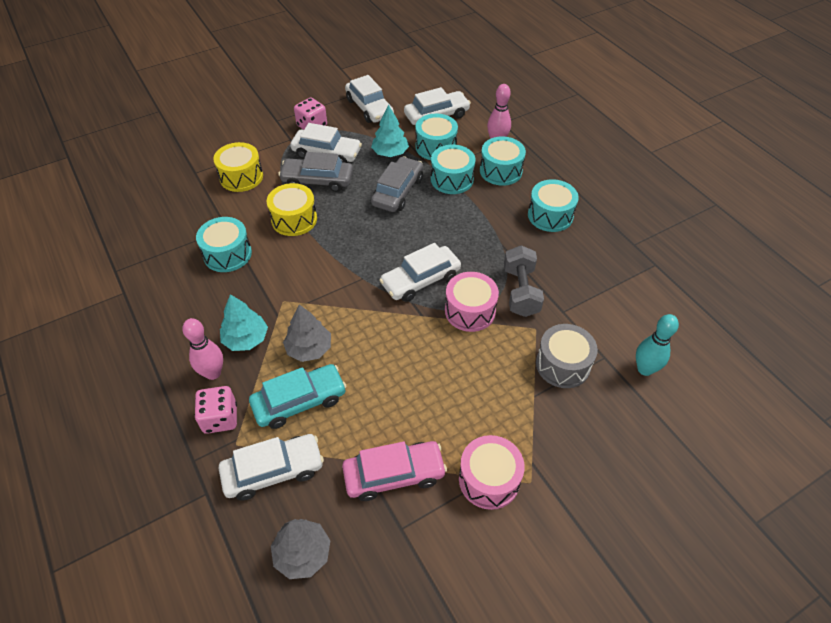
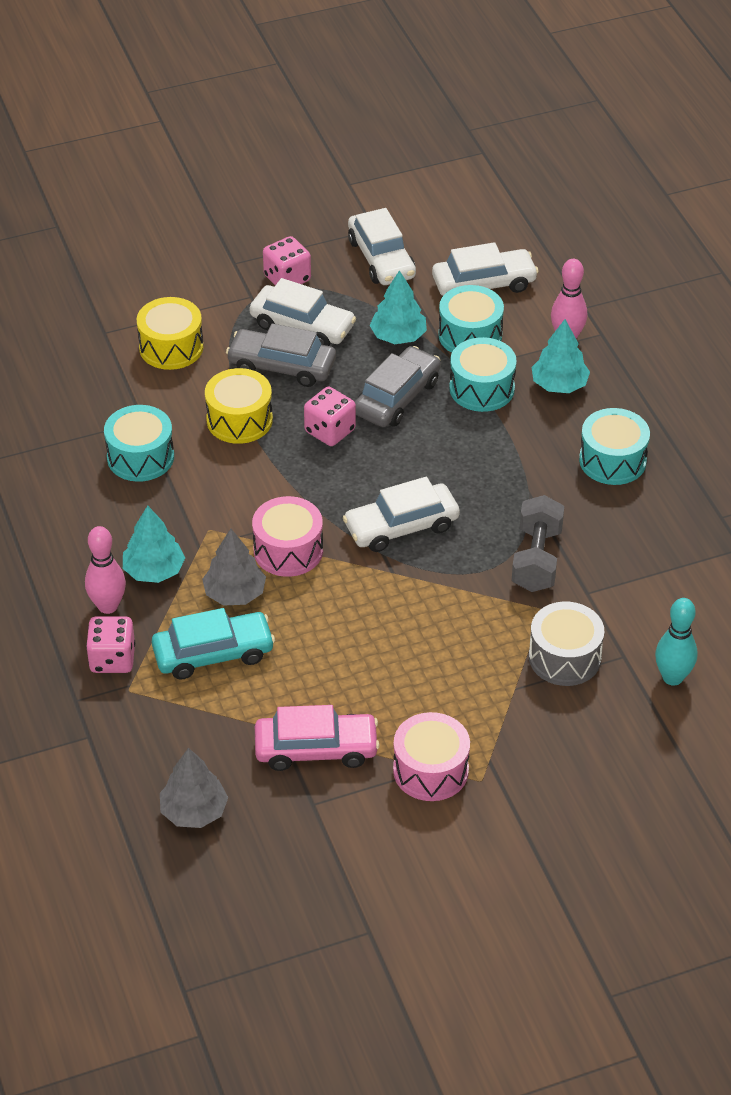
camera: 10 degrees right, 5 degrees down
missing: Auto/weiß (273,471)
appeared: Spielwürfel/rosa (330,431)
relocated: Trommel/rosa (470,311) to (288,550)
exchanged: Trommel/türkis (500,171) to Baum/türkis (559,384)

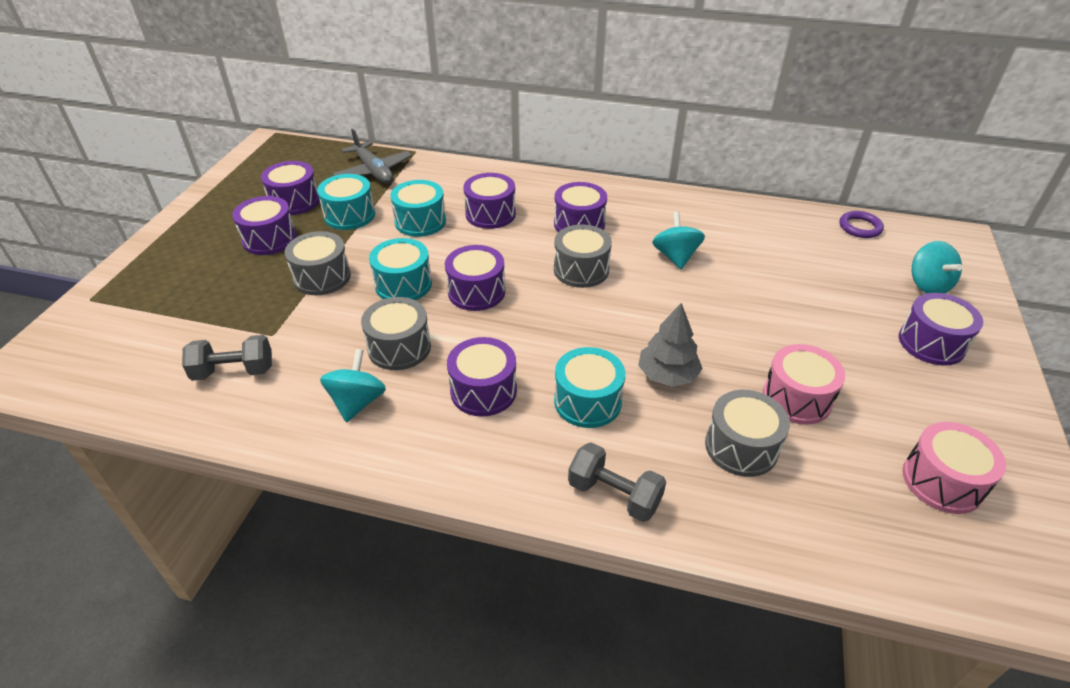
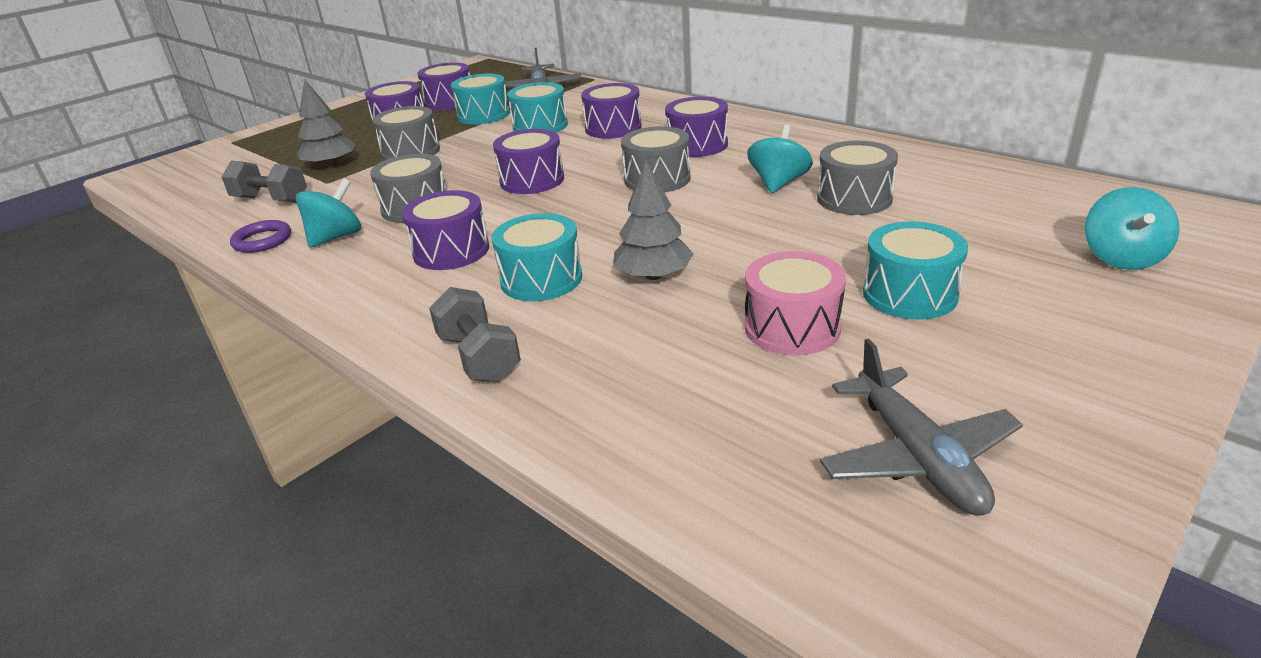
camera: 30 degrees right, 10 degrees down
missing: Trommel/lila (931,343)
appeared: Baum/grau (330,165)
relocated: Trommel/türkis (403,284) to (909,294); Trommel/grau (741,447) to (854,199); Ring/lila (860,227) to (262,240)
exchanged: Trommel/rosa (942,481) to Flugzeug/grau (917,456)

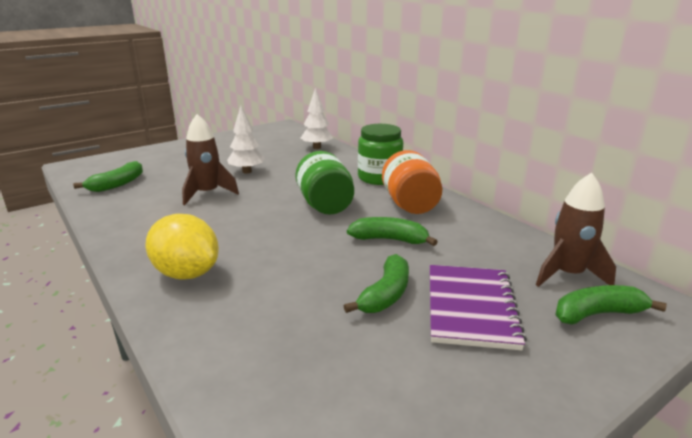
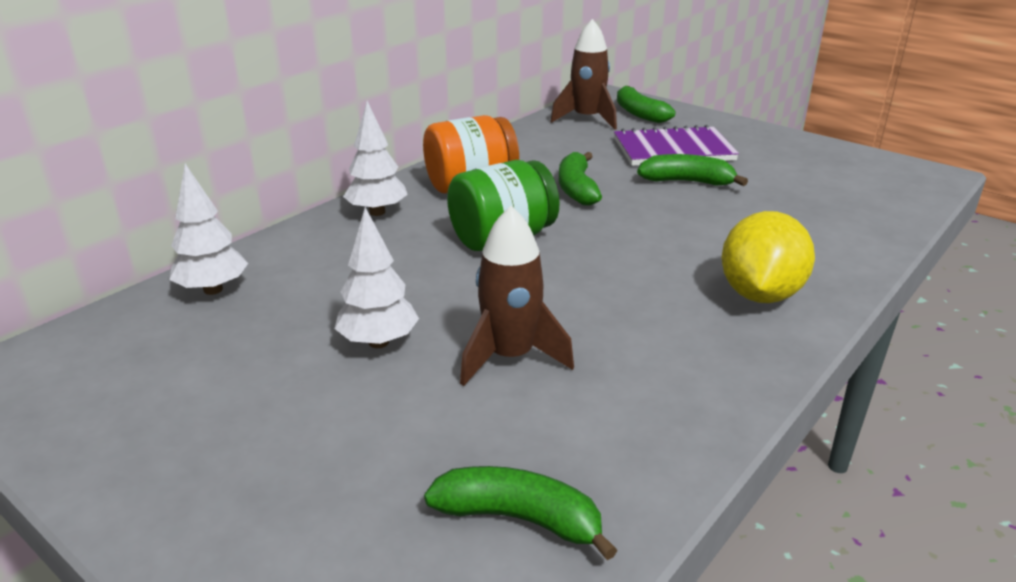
camera: 105 degrees left, 5 degrees up
exchanged: Einmachglas/grün (379,177) to Baum/weiß (377,212)

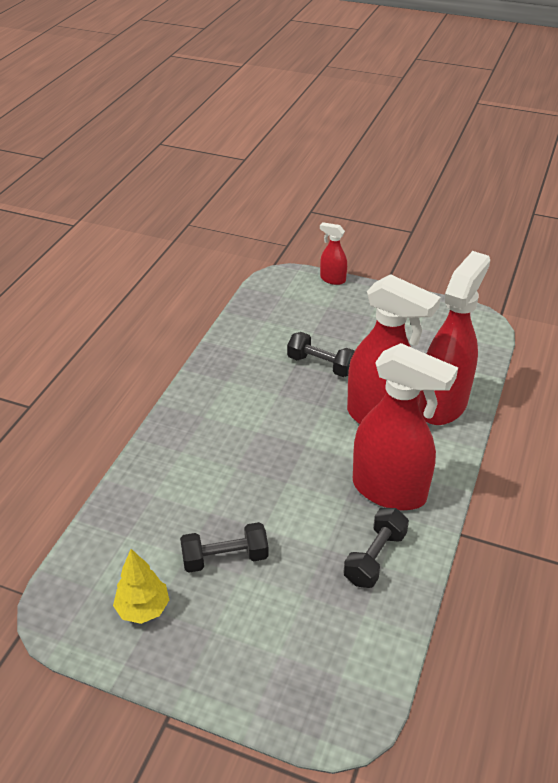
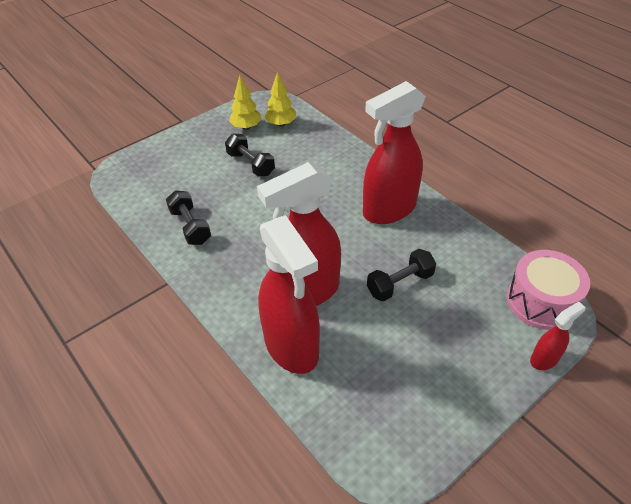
camera: 120 degrees right, 5 degrees up
appeared: Baum/gelb (281,124); Trommel/rosa (541,301)
relocated: Sprühflasche/rot (390,491) to (389,210)
spun: Hantel/schwarz (225,558) = (251,164) 60 degrees counterclockwise

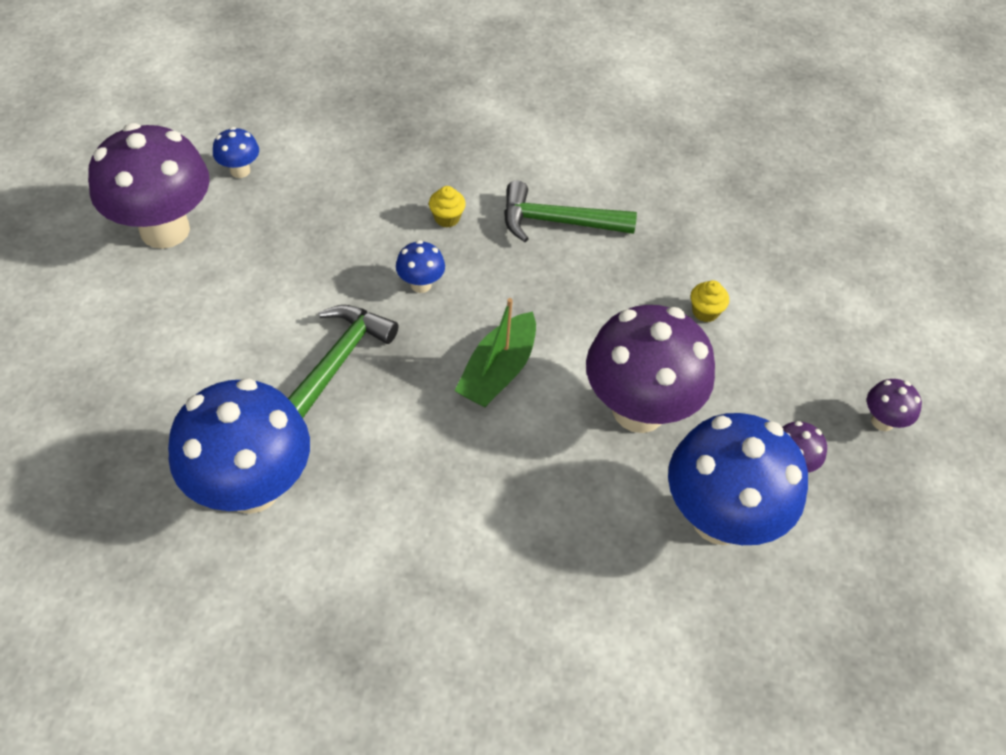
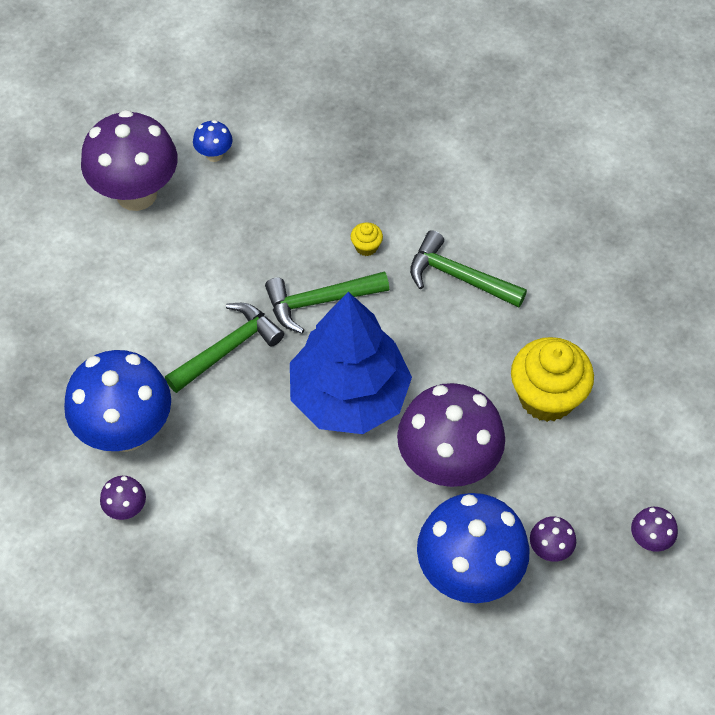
camera: 25 degrees right, 5 degrees up
appeared: Pilz/lila (126,509)
exchanged: Pilz/blau (421,284) to Hammer/grün (319,301); Boot/grün (498,371) to Baum/blau (349,396)
size: Muffin/gelb (705,312) = (546,397) x2.37

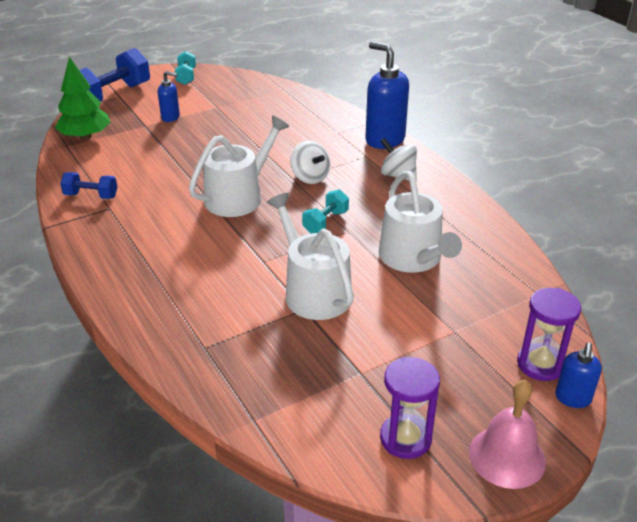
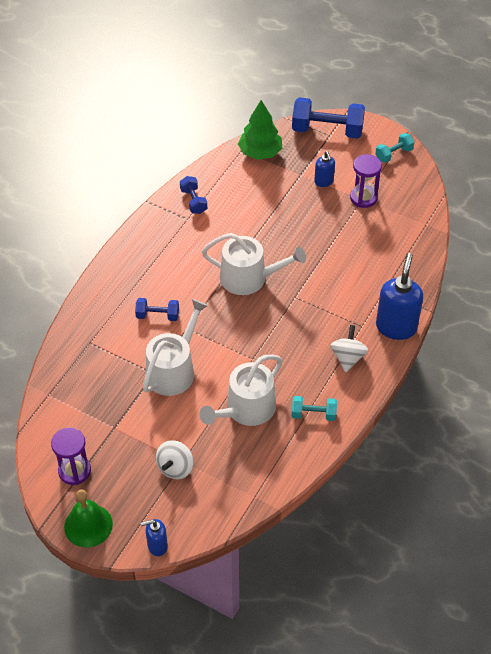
camera: 60 degrees right, 15 degrees up
appeared: Hantel/blau (157,315)
relocated: Kreisel/weiß (310,177) to (175,468); Hantel/türkis (325,222) to (313,414); Sanduhr/lila (540,364) to (363,198)
colour: Glocke/rosa (507,456) to Glocke/grün (88,525)

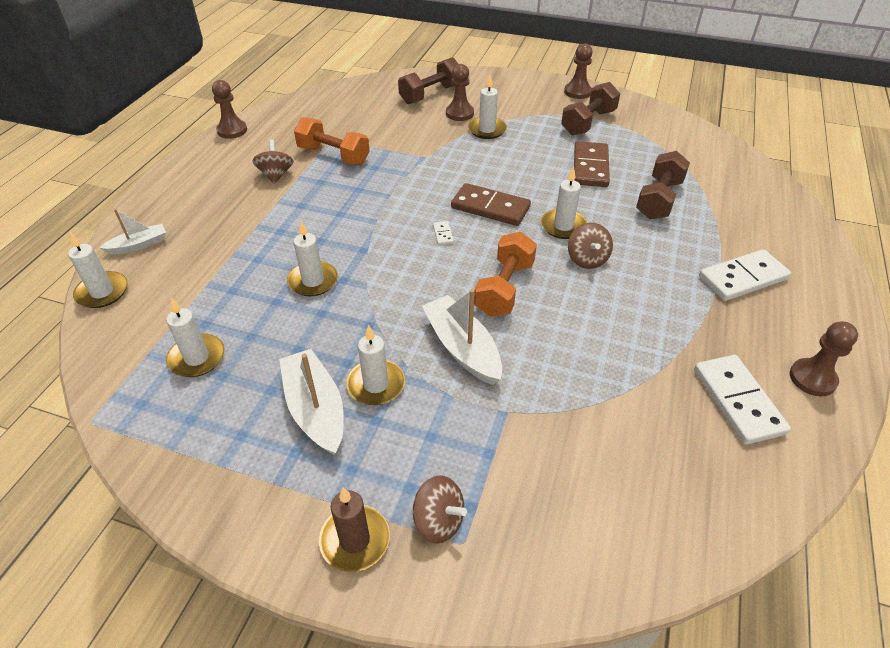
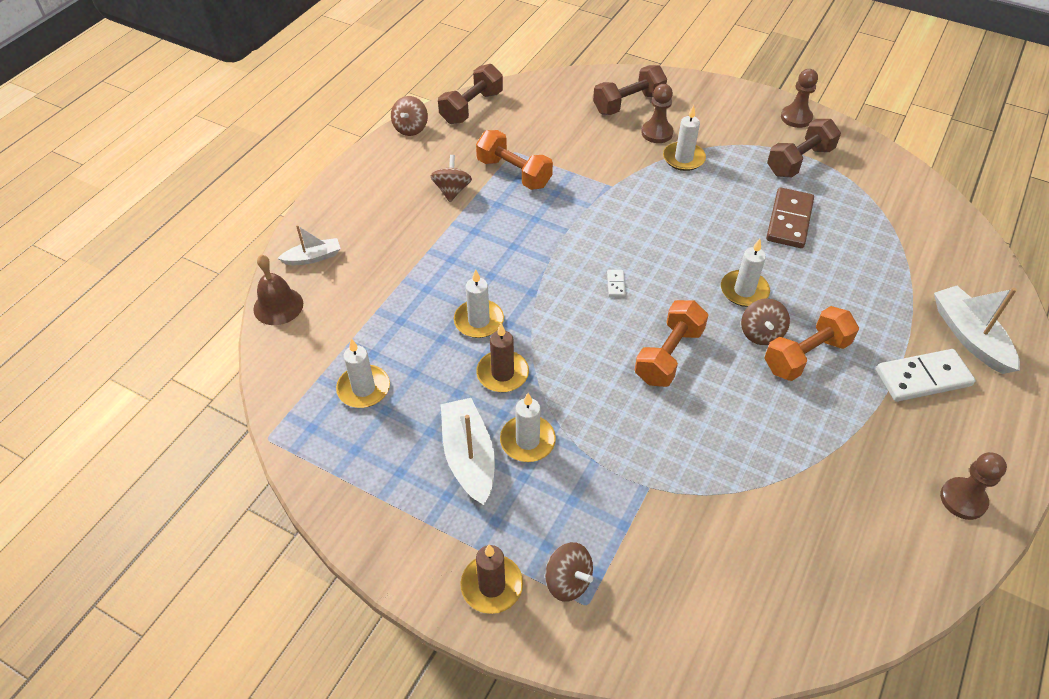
camera: 10 degrees right, 5 degrees up
missing: Dominostein/braun (490,207); Dominostein/weiß (737,401)
appeared: Kerze/braun (502,373); Hantel/orange (806,356)
relocated: Boot/weiß (462,348) to (969,336); Hantel/braun (658,199) to (471,107)
exchanged: Kerze/weiß (102,292) to Glocke/braun (278,306); Bauer/braun (232,130) to Kreisel/braun (410,128)

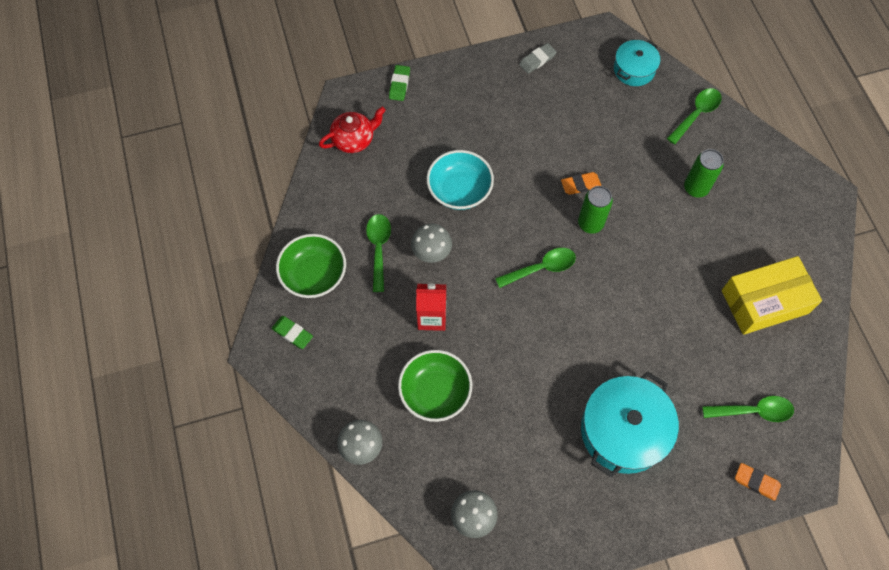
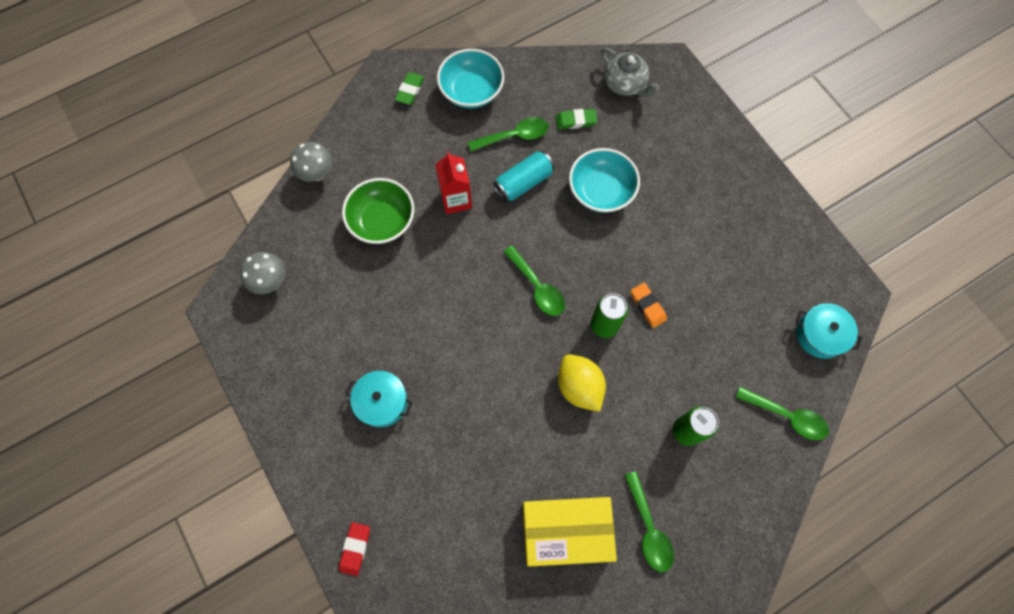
camera: 75 degrees right, 5 degrees up
missing: Radiergummi/grau (537,60)
appeared: Zitrone/gelb (579,387)
relocated: Radiergummi/grün (399,84) to (575,121); Löffel/grün (753,411) to (649,528)
exchanged: Pilz/grau (431,253) to Dose/türkis (523,183)
colour: Schüssel/grün (314,275) to Schüssel/türkis (471,91); Teekanne/rot (354,139) to Teekanne/grau (625,84); Radiergummi/orange (756,482) to Radiergummi/rot (355,548)
spun: Schachtel/gelb (764,302) = (566,531) 60 degrees counterclockwise
size: Kochtopf/türkis (623,430) = (382,402) x0.58

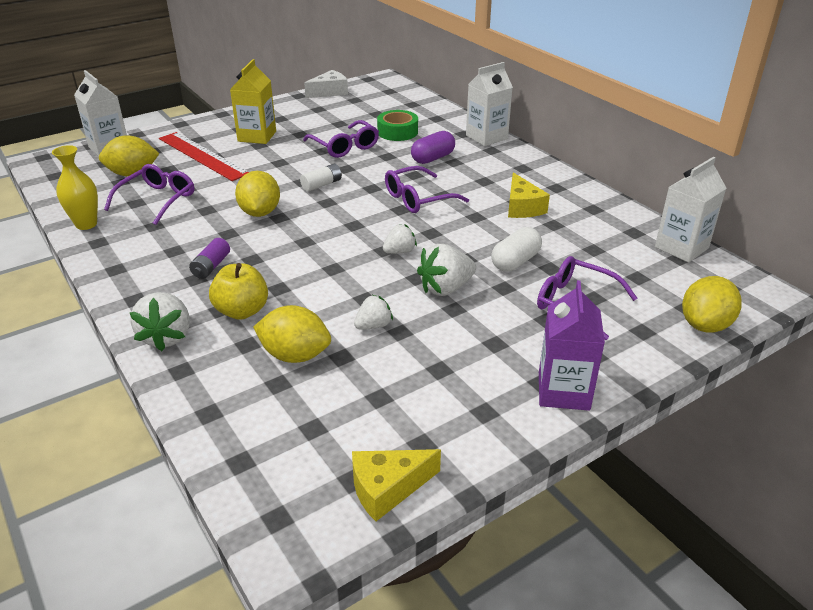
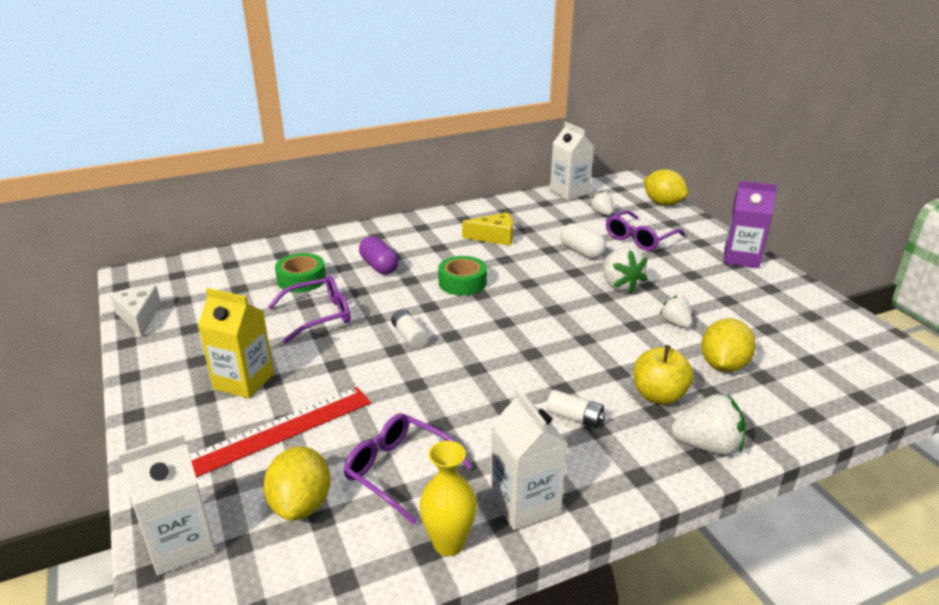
camera: 80 degrees left, 5 degrees down
missing: Zitrone/gelb (260,212); Käse/gelb (387,488)
relocated: Erdbeere/weiß (399,251) to (602,214); Getränkekarton/weiß (486,137) to (525,503)
exchanged: Brille/lila (418,198) to Klebeband/grün (462,282)
colour: Batterie/lila (211,266) to Batterie/weiß (574,417)

